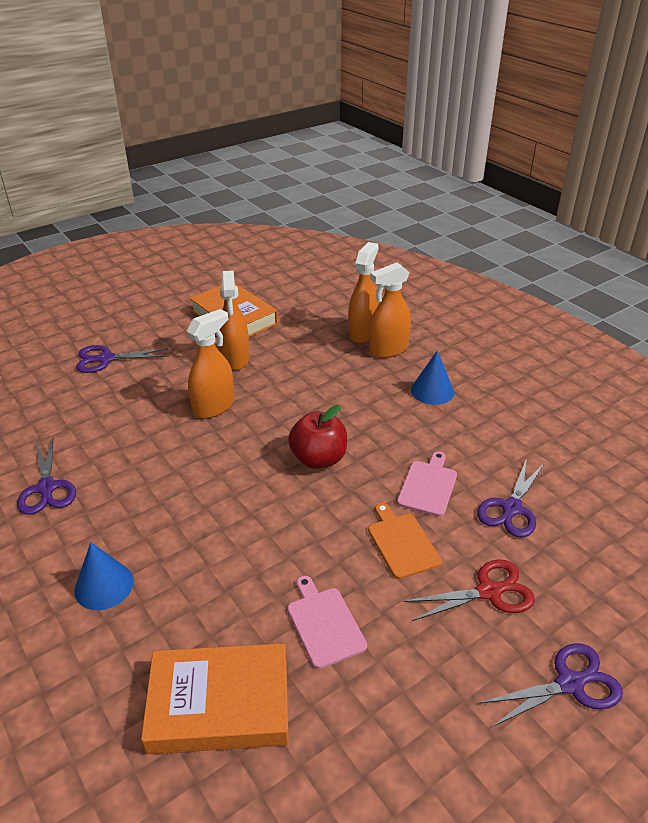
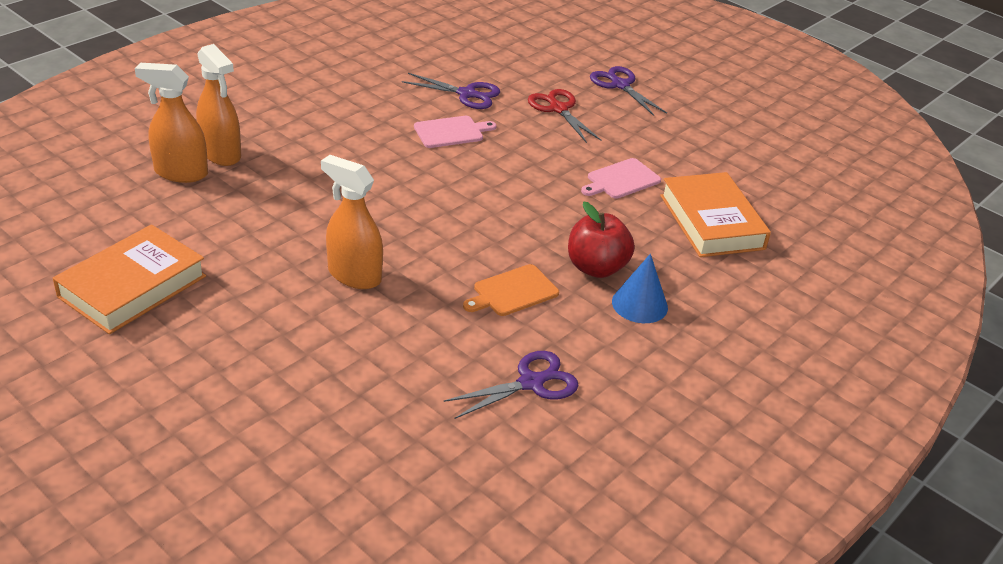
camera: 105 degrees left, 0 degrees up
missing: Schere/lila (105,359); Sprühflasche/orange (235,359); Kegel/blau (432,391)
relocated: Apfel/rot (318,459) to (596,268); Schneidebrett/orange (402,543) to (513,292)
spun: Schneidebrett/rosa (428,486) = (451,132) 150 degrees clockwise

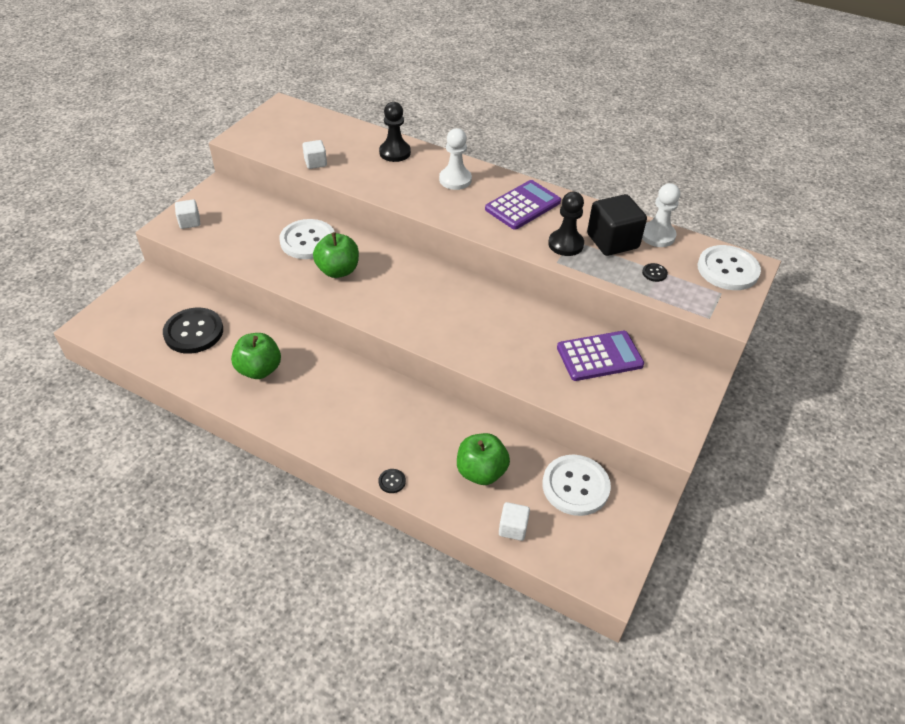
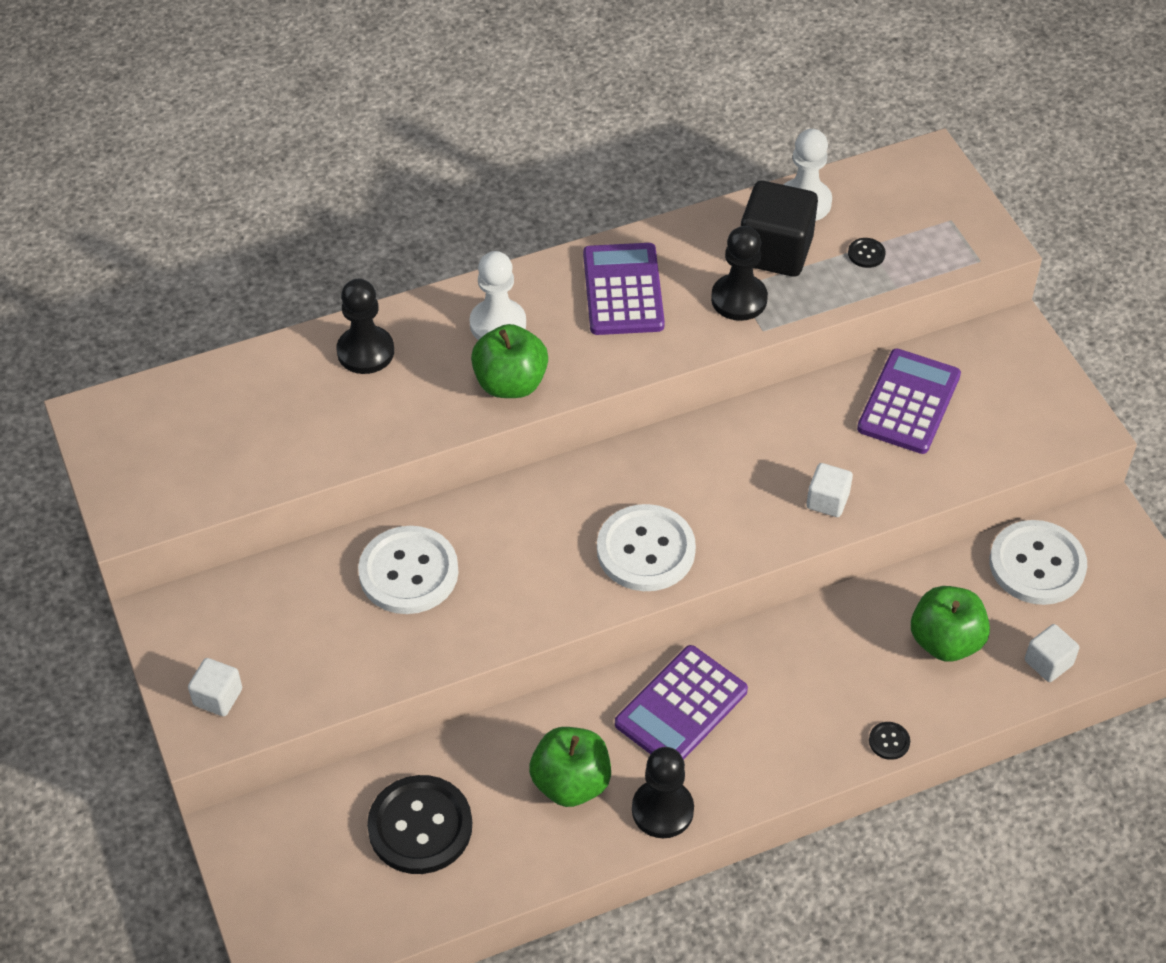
camera: 50 degrees left, 5 degrees up
appeared: Taschenrechner/lila (681,707); Bauer/schwarz (662,810)
relocated: Kubus/weiß (315,163) to (827,501); Apfel/grün (338,270) to (510,383); Knopf/weiß (727,269) to (646,550)

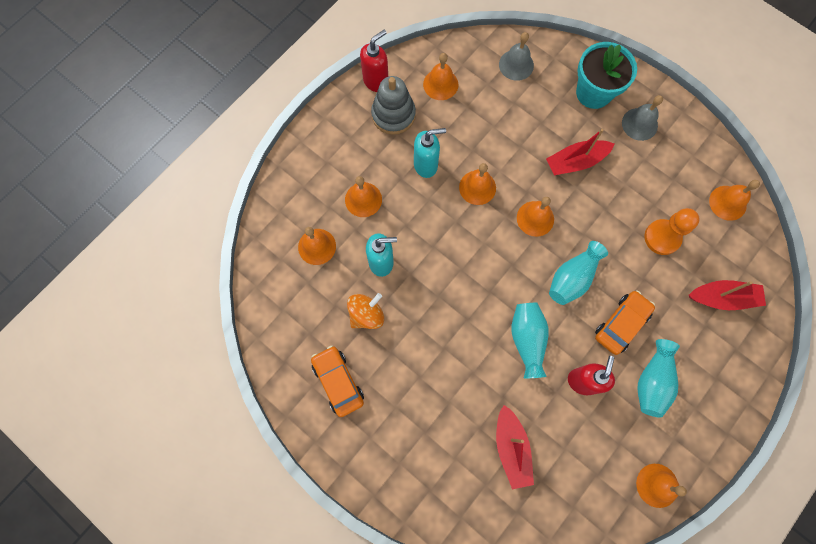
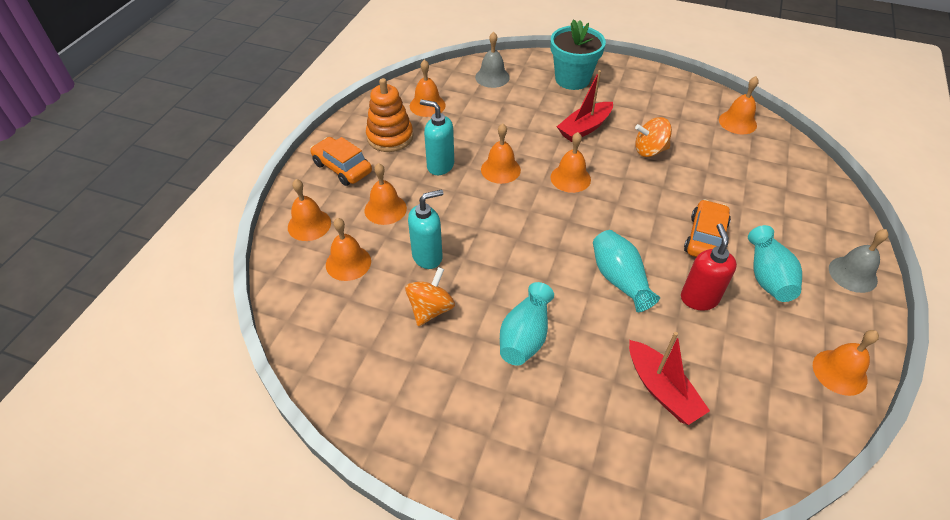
camera: 20 degrees left, 25 degrees down
missing: Seifenspender/rot (376,81); Bauer/orange (662,237); Boot/rot (722,298)
appeared: Glocke/orange (309,225); Kreisel/orange (649,150)
relocated: Auto/orange (338,382) to (342,168); Vase/türkis (572,278) to (525,336); Glocke/grau (639,124) to (853,274)
colour: Stapelspielzeug/grau (393,115) to Stapelspielzeug/orange (390,137)
spun: Seifenspender/türkis (426,165) = (440,166) 120 degrees counterclockwise

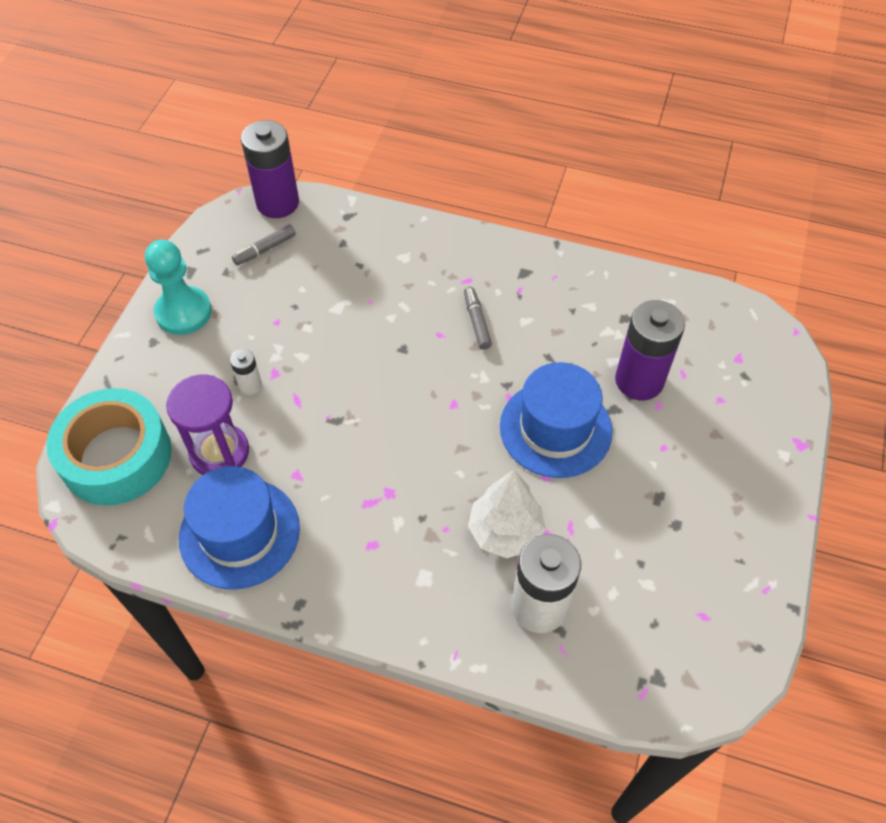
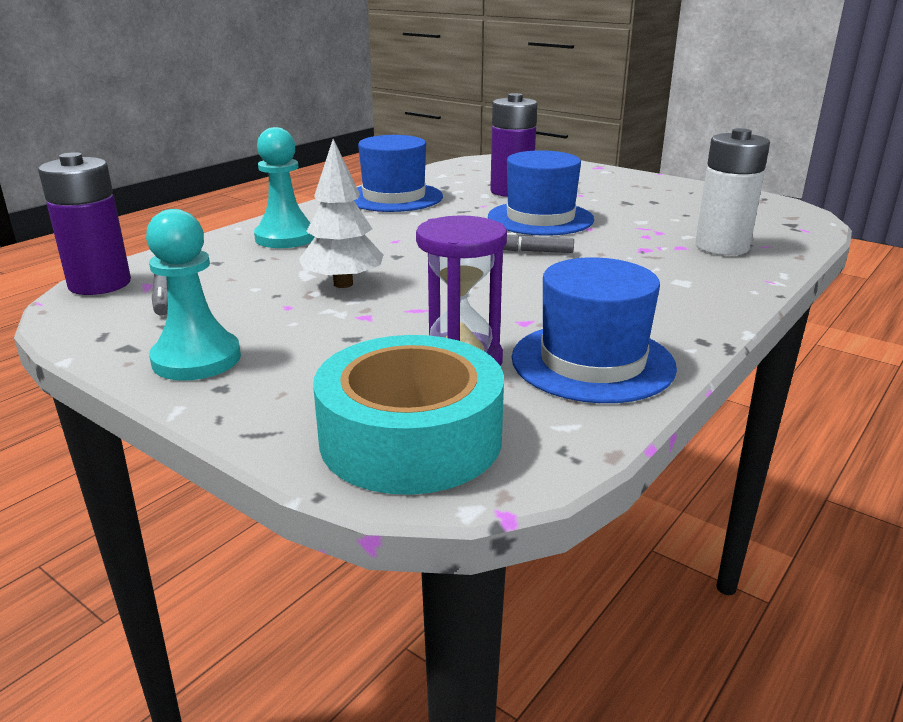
camera: 70 degrees left, 30 degrees down
missing: Batterie/weiß (250,385)
appeared: Bauer/türkis (285,238); Hut/blau (394,197)
relocated: Filzstift/grau (477,322) to (532,251); Baum/weiß (505,532) to (343,284)

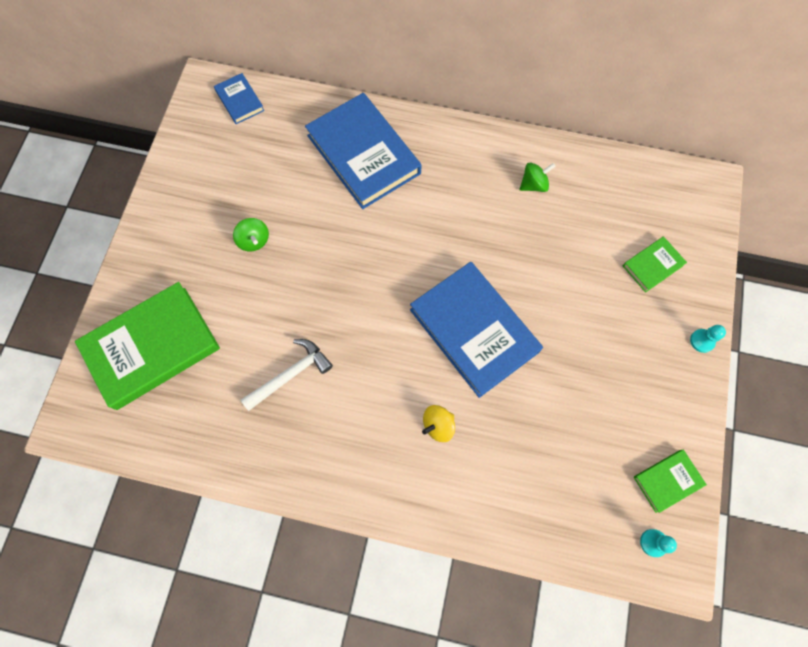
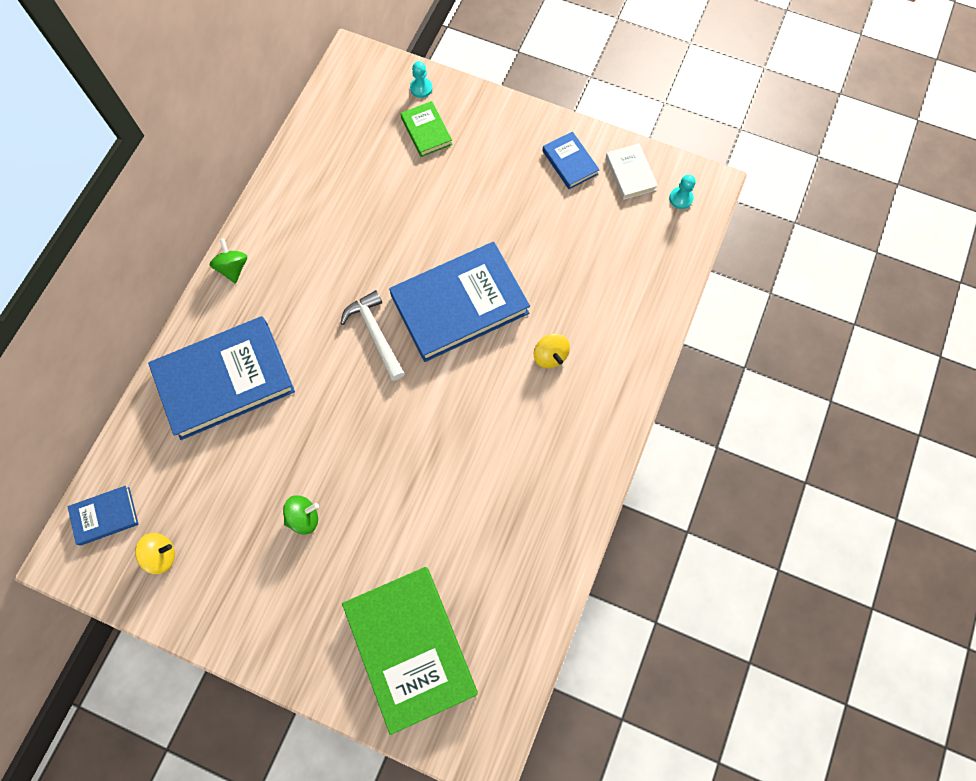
camera: 80 degrees left, 0 degrees up
appeared: Kreisel/gelb (161,555); Buch/blau (570,162)
relocated: Hammer/weiß (291,374) to (375,333); Kreisel/grün (533,184) to (233,268); Bauer/türkis (702,341) to (421,88)
colour: Buch/grün (667,481) to Buch/weiß (630,173)

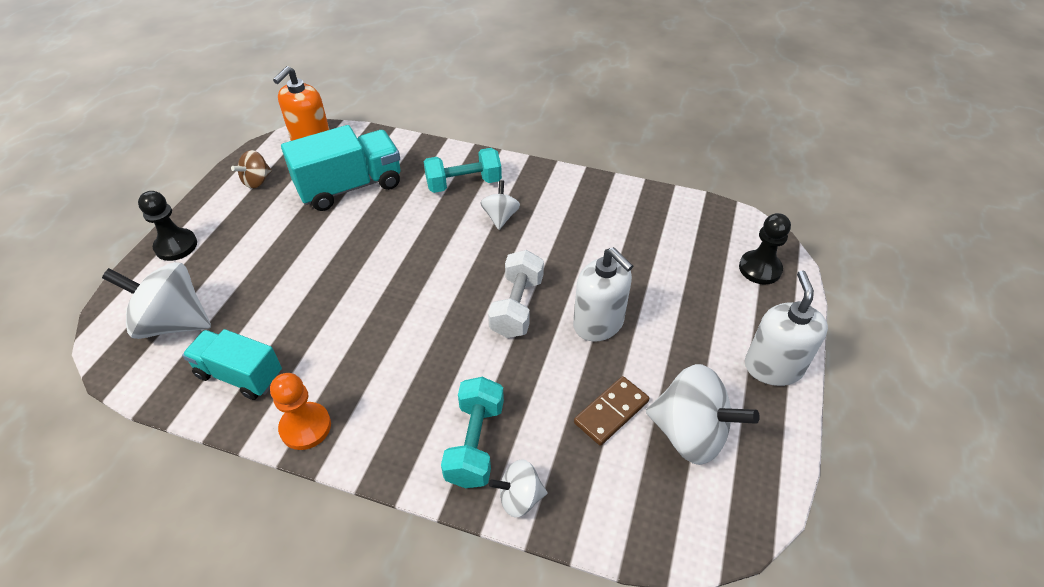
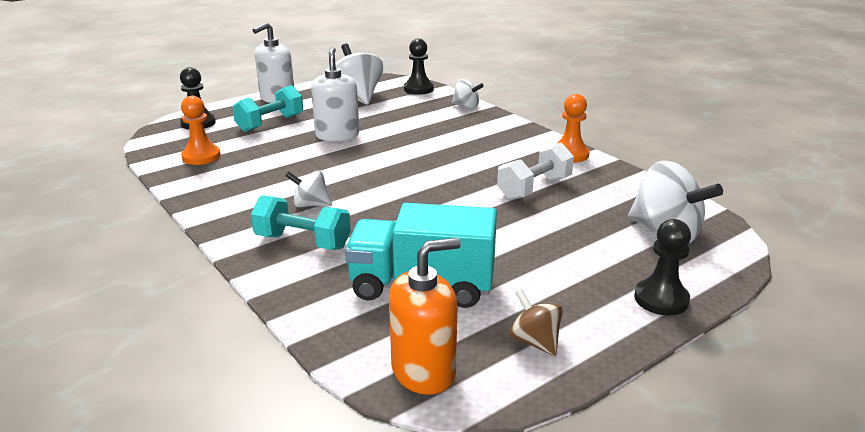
camera: 145 degrees left, 20 degrees down
missing: Lastwagen/türkis (240,375); Dominostein/braun (611,412)
appeared: Bauer/orange (201,157); Bauer/schwarz (418,89)
relocated: Hantel/türkis (475,443) to (270,123); Hantel/weiß (516,306) to (534,188)
spun: Kreisel/braun (257,181) = (535,341) 105 degrees counterclockwise; Kreisel/weiß (500,217) = (310,205) 60 degrees clockwise

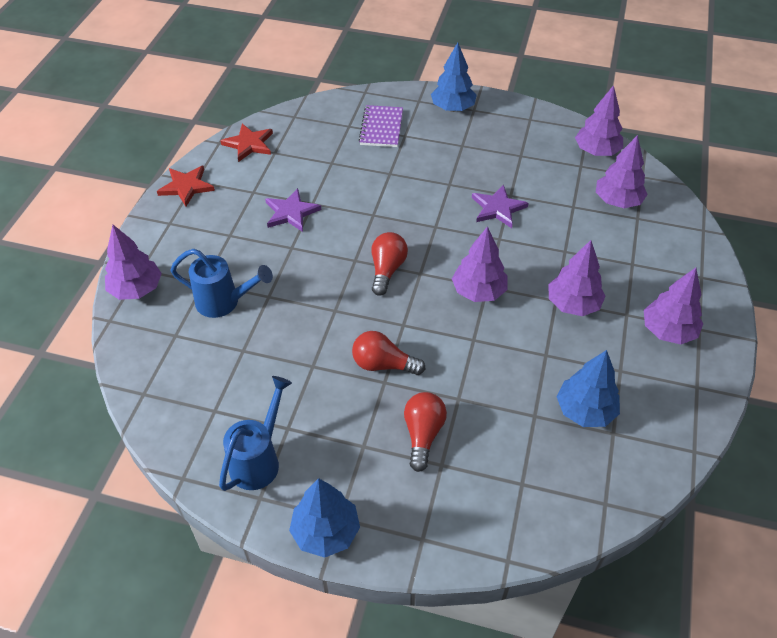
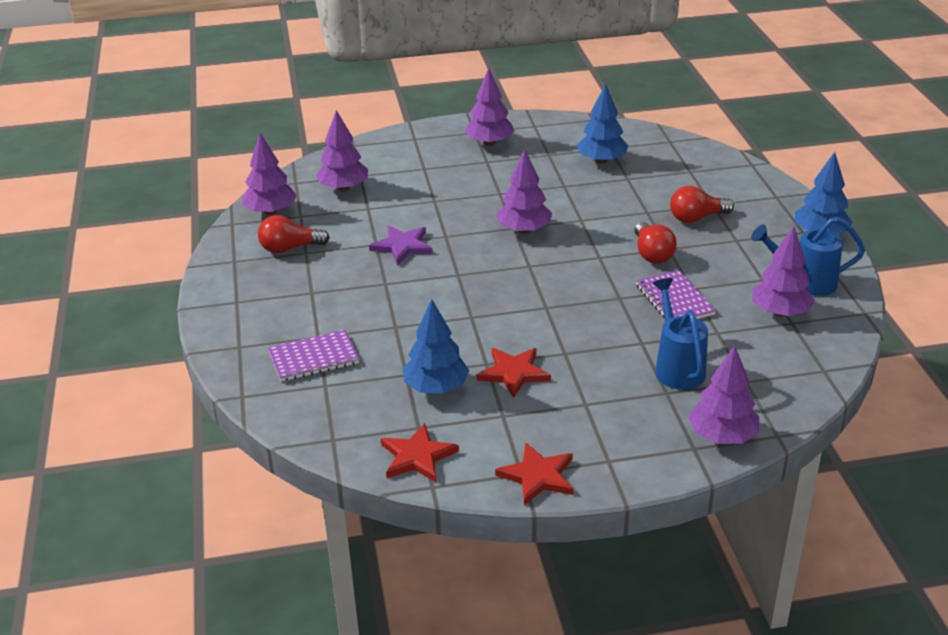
camera: 115 degrees left, 15 degrees down
appeared: Notizbuch/lila (674,300)
relocated: Glühbirne/rot (387,270) to (289,248); Baum/blau (452,108) to (436,388); Baum/lila (573,304) to (780,312)
colour: Stern/lila (291,212) to Stern/rot (513,373)

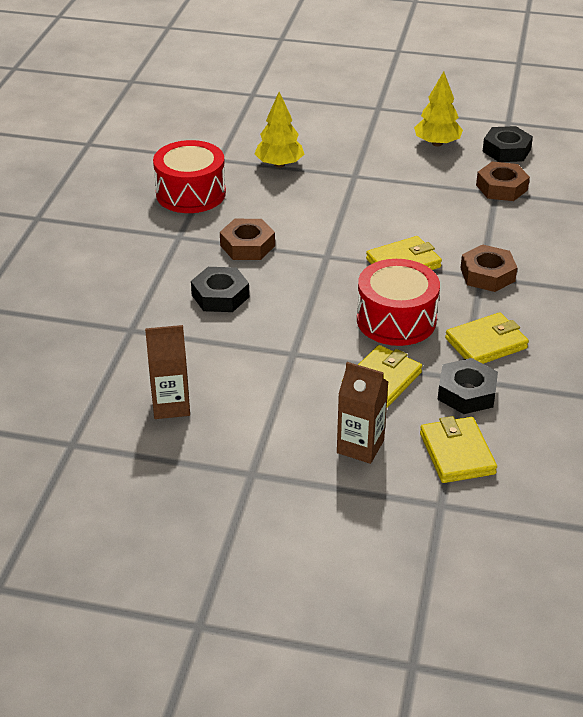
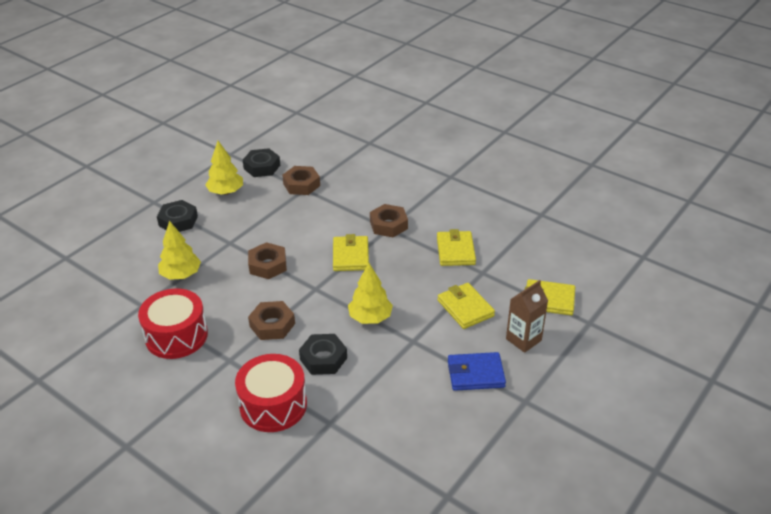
camera: 65 degrees left, 0 degrees up
missing: Getränkekarton/braun (171,405)
appeared: Sechskantmutter/braun (267,265); Baum/gelb (370,318); Geldbörse/blau (475,374)
relocated: Trommel/rot (396,320) to (273,405); Sechskantmutter/schwarz (466,392) to (178,221)

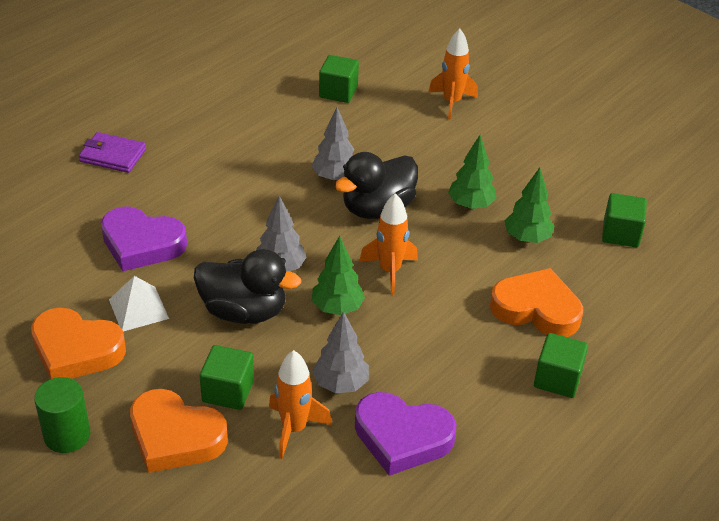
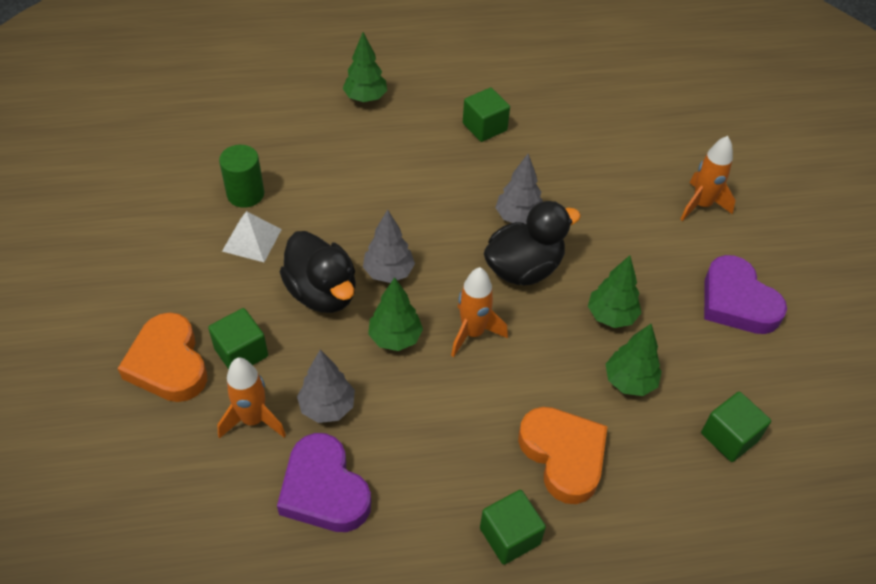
camera: 40 degrees right, 10 degrees up
missing: Herz/orange (76,350)
relocated: Vollzylinder/grün (67,435) to (245,194); Herz/lila (142,244) to (737,301); Kubus/grün (338,92) to (484,127)
exchanged: Geldbörse/lila (113,155) to Baum/grün (365,98)
spun: Ente/schwarz (377,208) = (524,268) 150 degrees clockwise

